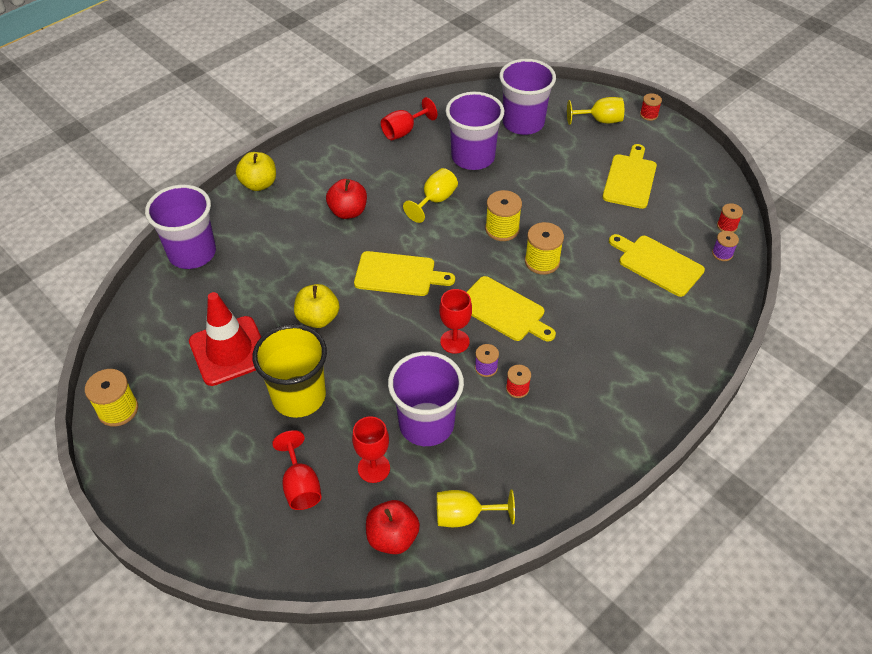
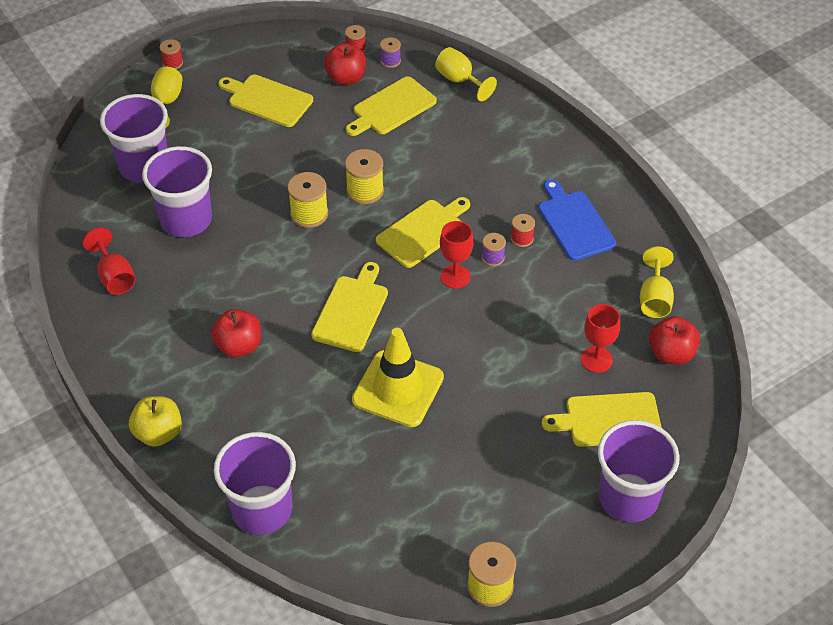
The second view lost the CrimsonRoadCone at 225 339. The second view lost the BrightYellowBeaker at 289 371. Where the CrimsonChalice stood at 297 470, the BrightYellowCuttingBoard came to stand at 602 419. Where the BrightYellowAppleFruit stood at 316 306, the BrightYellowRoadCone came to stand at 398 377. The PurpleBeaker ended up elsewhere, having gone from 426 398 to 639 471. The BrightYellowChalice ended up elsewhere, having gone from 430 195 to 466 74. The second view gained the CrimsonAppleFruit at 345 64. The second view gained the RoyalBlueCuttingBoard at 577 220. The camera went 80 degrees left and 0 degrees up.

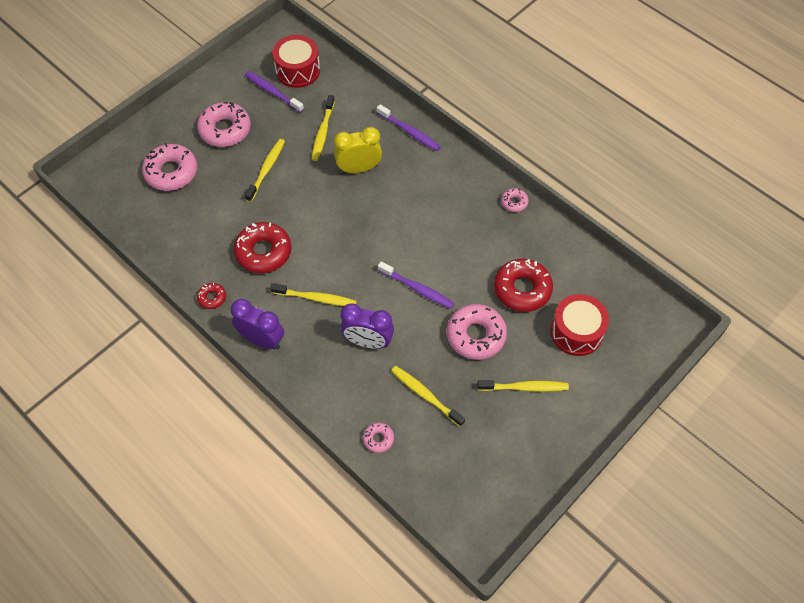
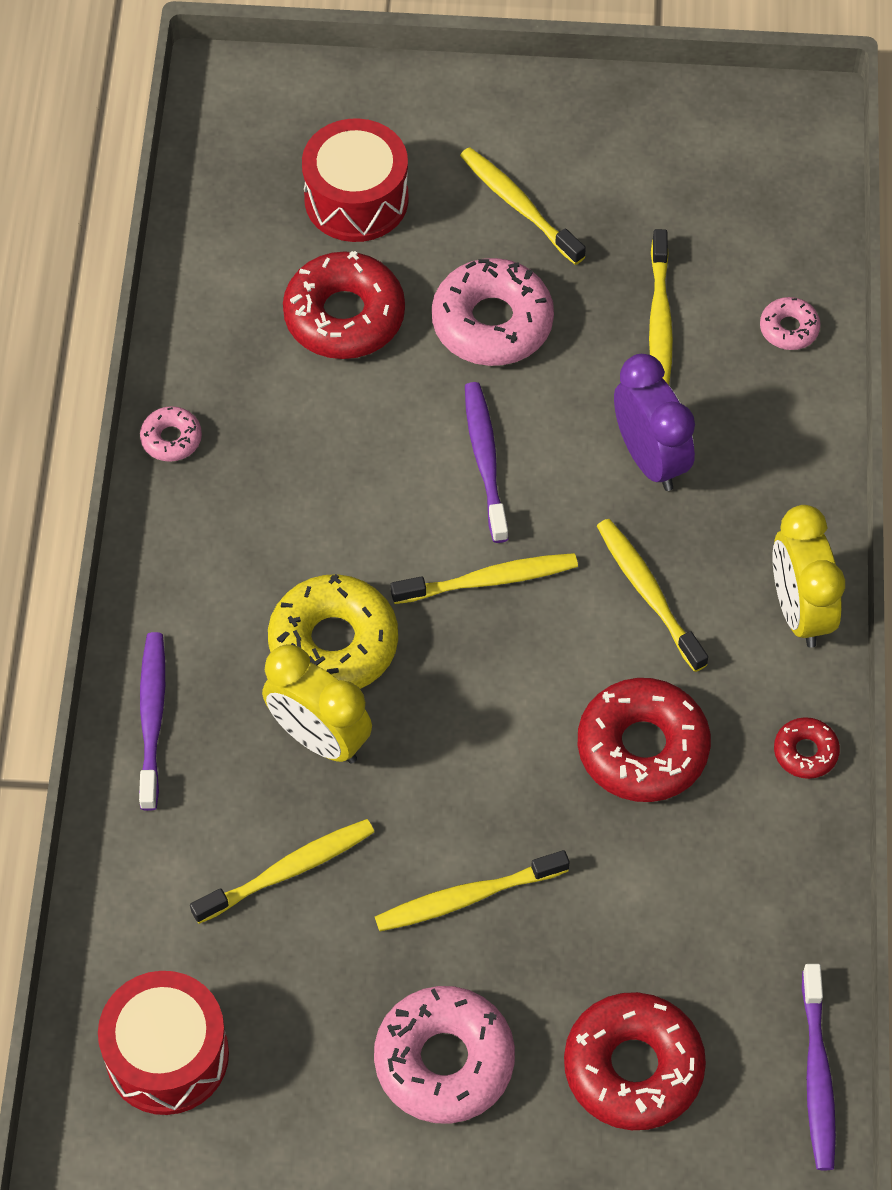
What was the RosePinkGlazedDonut at 169 167 turned into the CrimsonGlazedDonut at 635 1061. What was the PurpleAlarmClock at 257 324 turned into the BrightYellowAlarmClock at 809 576. The PurpleDentalBrush ended up elsewhere, having gone from 274 92 to 819 1067. The second view gained the BrightYellowGlazedDonut at 333 631. The second view gained the BrightYellowDentalBrush at 484 578. The camera went 130 degrees left and 0 degrees up.

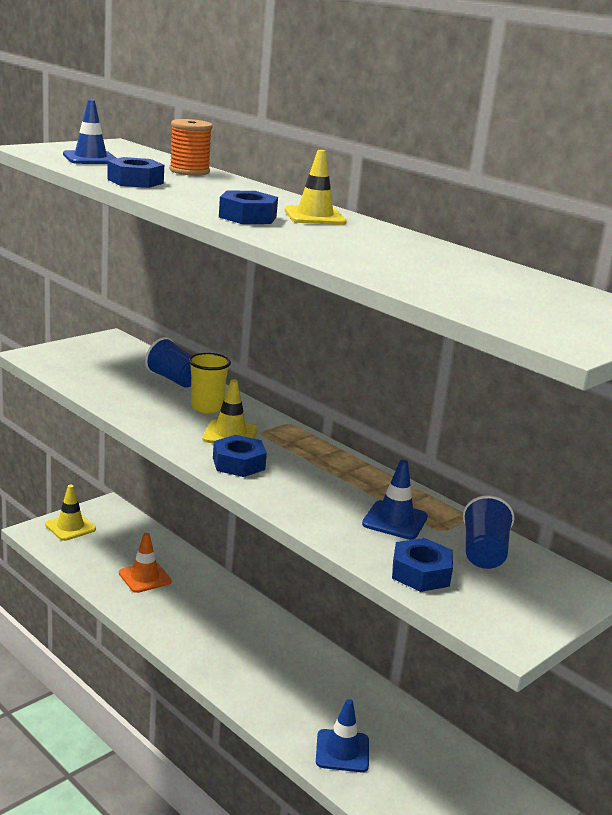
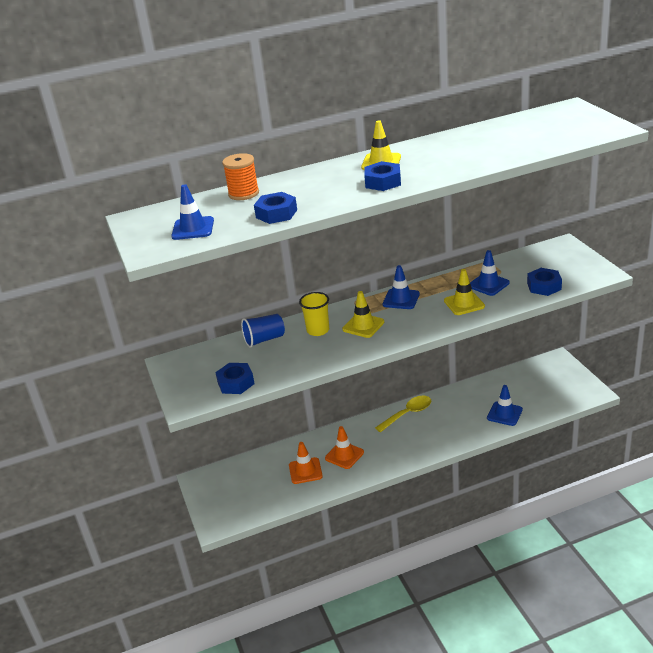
The BrightYellowRoadCone ended up elsewhere, having gone from 70 513 to 464 292. The RoyalBlueHexagonNut ended up elsewhere, having gone from 240 456 to 235 378. The second view lost the RoyalBlueBeaker at 488 532. The second view gained the BrightOrangeRoadCone at 344 447. The second view gained the BrightYellowTeaspoon at 403 413. The second view gained the RoyalBlueRoadCone at 401 287. The camera went 60 degrees left and 10 degrees up.

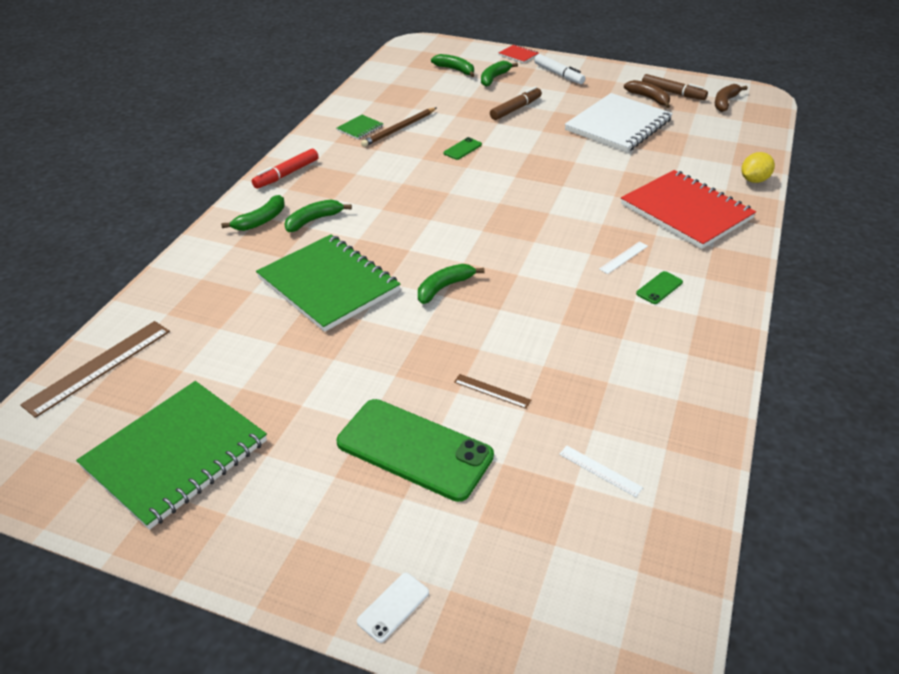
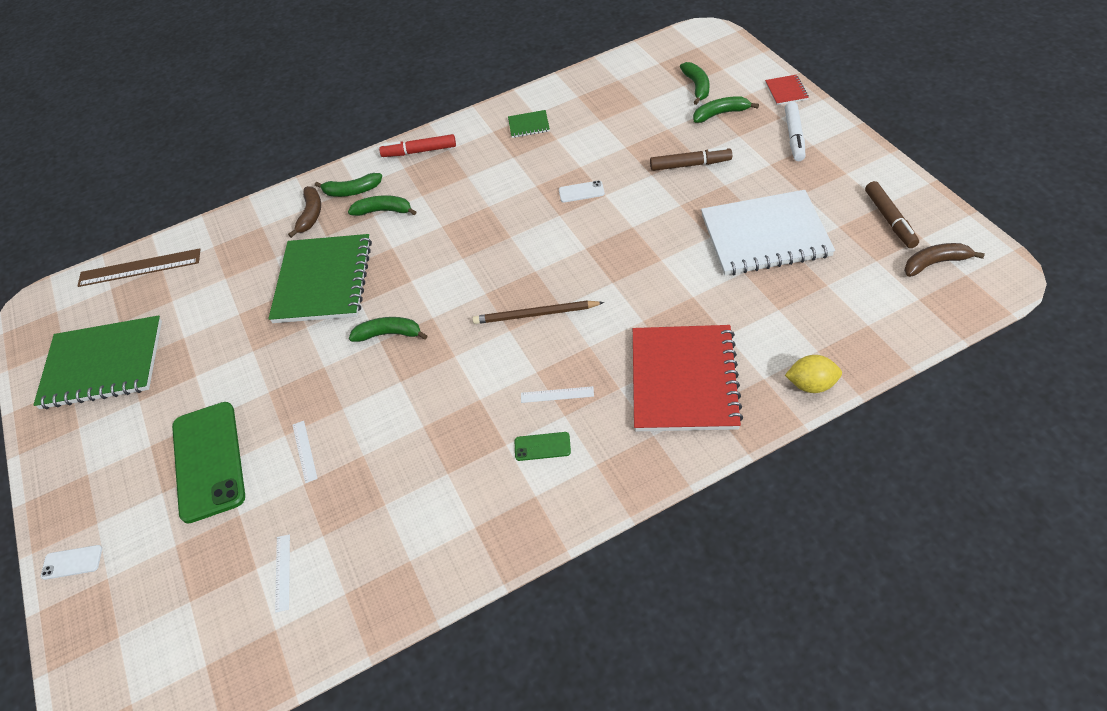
The DarkBrownWoodenPencil ended up elsewhere, having gone from 398 127 to 538 312. What was the GreenPhone at 463 148 turned into the WhitePhone at 582 191. What was the DarkBrownStraightedge at 492 391 turned into the WhiteStraightedge at 305 452. The DarkBrownBananaFruit ended up elsewhere, having gone from 647 94 to 304 212. The camera went 50 degrees right and 10 degrees up.

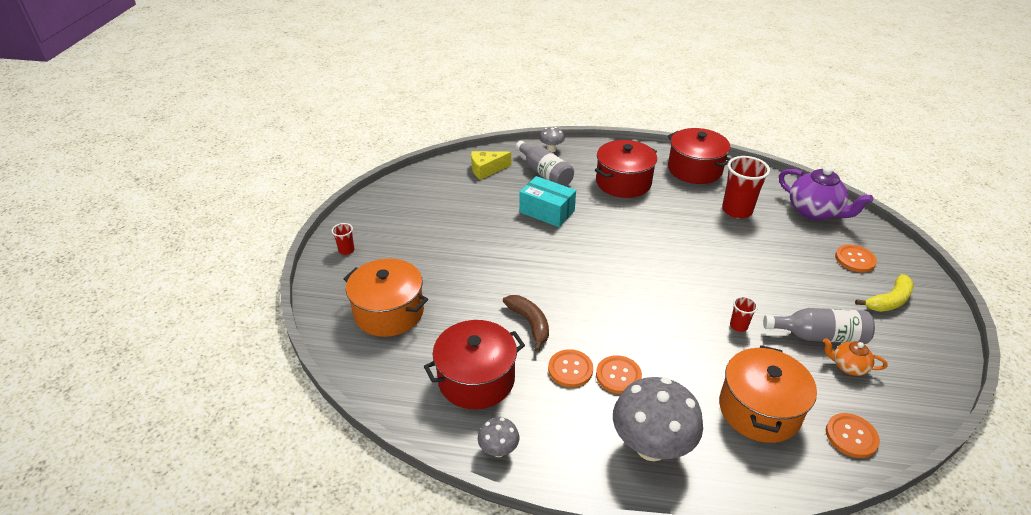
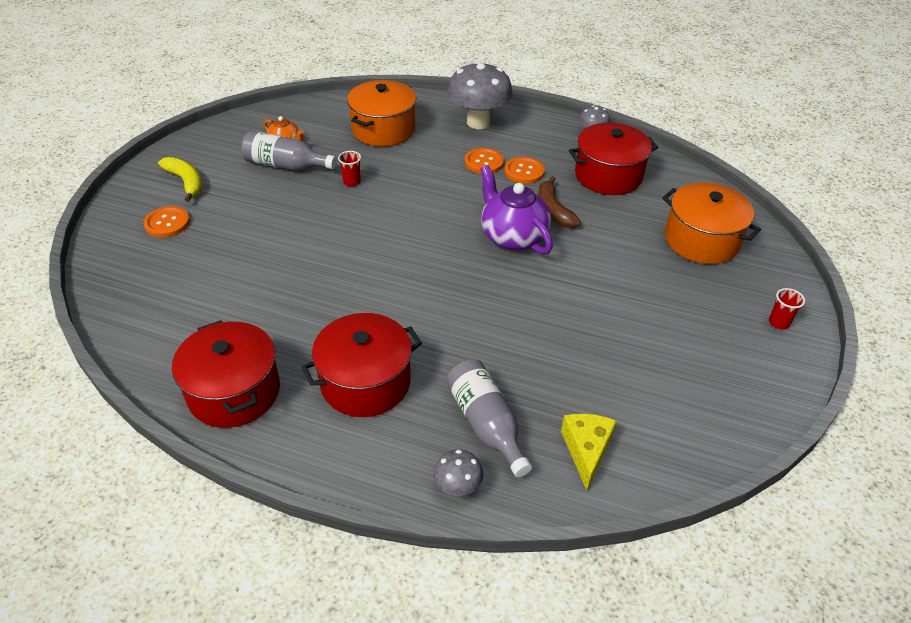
The BrightYellowCheeseWedge at 491 165 ended up facing another way, 75 degrees counterclockwise from before. The second view lost the AquaBox at 547 201. The second view lost the CrimsonBeaker at 746 187. The PurpleTeaPot ended up elsewhere, having gone from 826 193 to 516 209. The second view lost the BrightOrangeShirtButton at 853 435. The BrightYellowBananaFruit at 884 293 ended up facing another way, 75 degrees clockwise from before. The camera went 170 degrees left and 5 degrees up.

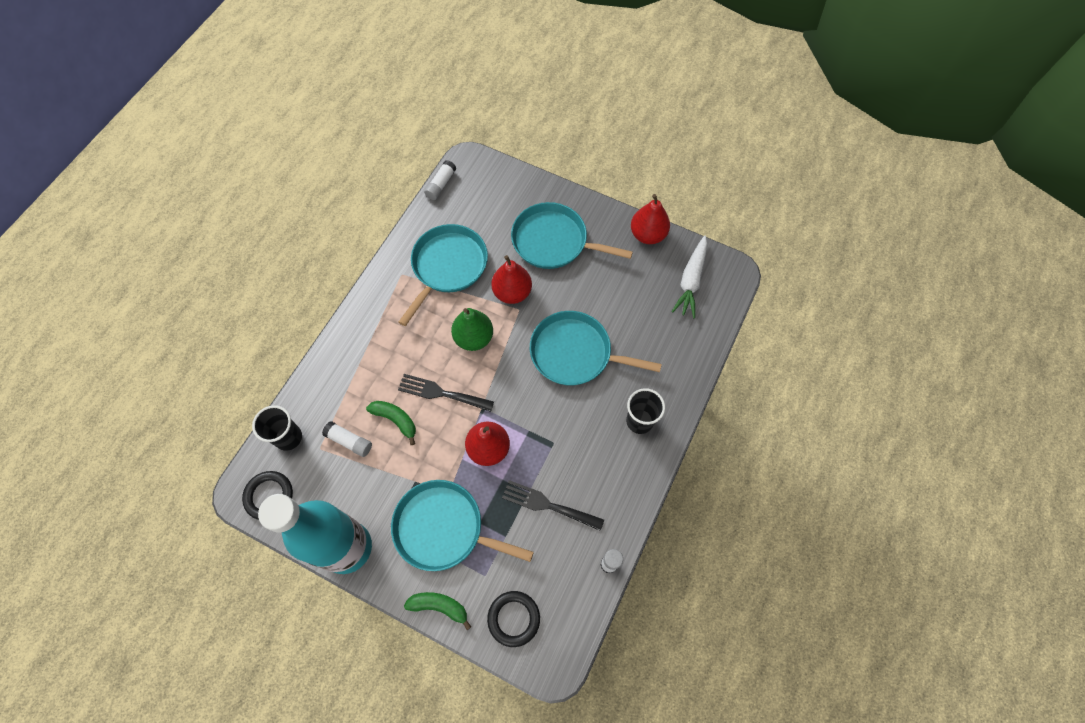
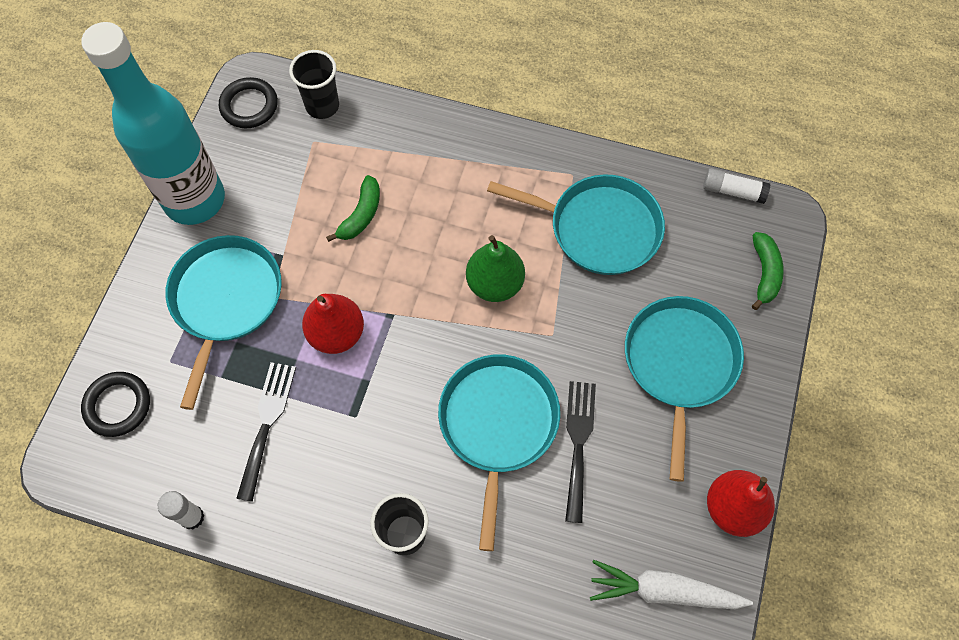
The second view lost the WhiteStickOfGlue at 347 439. The BlackDinnerFork ended up elsewhere, having gone from 446 393 to 580 452. The GreenBananaFruit ended up elsewhere, having gone from 437 611 to 768 271. The second view lost the CrimsonToyPear at 511 279. The camera went 80 degrees right and 0 degrees up.

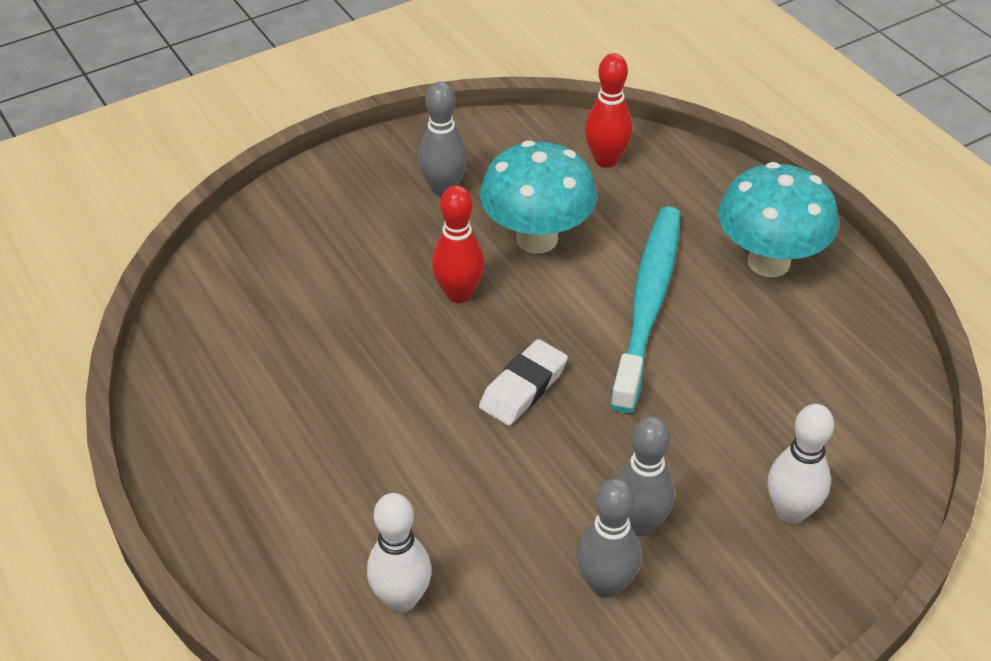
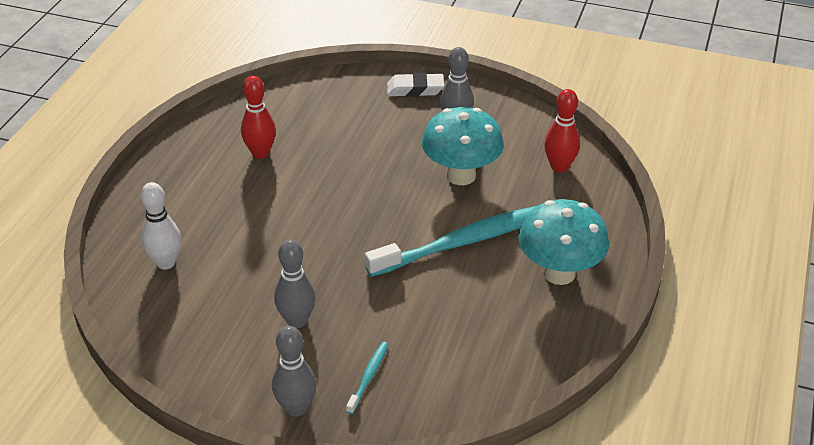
The CrimsonBowlingPin ended up elsewhere, having gone from 458 244 to 258 117. The WhiteEraser ended up elsewhere, having gone from 523 382 to 415 85. The AshGreyBowlingPin ended up elsewhere, having gone from 609 538 to 294 371. Where the WhiteBowlingPin stood at 801 464, the AquaDentalBrush came to stand at 367 378. The camera went 50 degrees right and 5 degrees down.

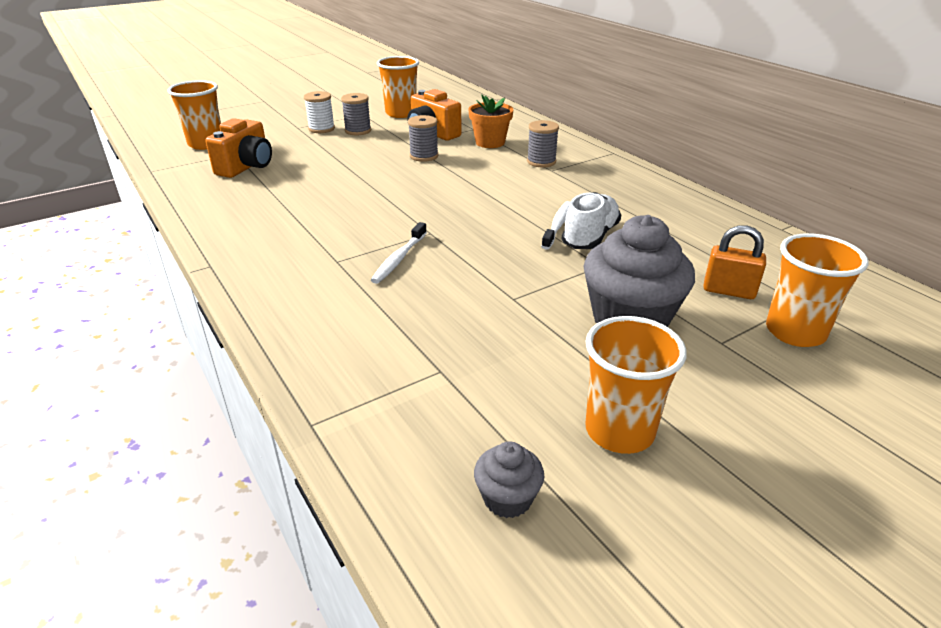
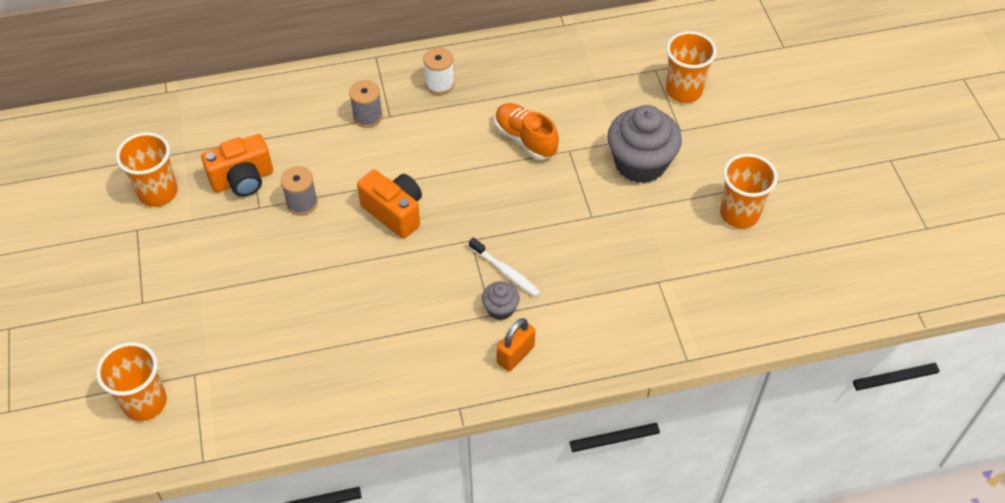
The BrightOrangePhotoCamera ended up elsewhere, having gone from 238 148 to 389 204. The WhiteReelOfThread ended up elsewhere, having gone from 319 112 to 438 71. The second view lost the AshGreyReelOfThread at 356 114. The second view lost the BrightOrangeFlowerPot at 490 121. The AshGreyFairyCake ended up elsewhere, having gone from 509 479 to 501 300. The second view lost the WhiteDentalBrush at 555 225. What was the WhiteLaceUpShoe at 591 220 turned into the BrightOrangeLaceUpShoe at 527 131. The BrightOrangeSmallLock ended up elsewhere, having gone from 734 262 to 516 345. The camera went 70 degrees left and 20 degrees up.

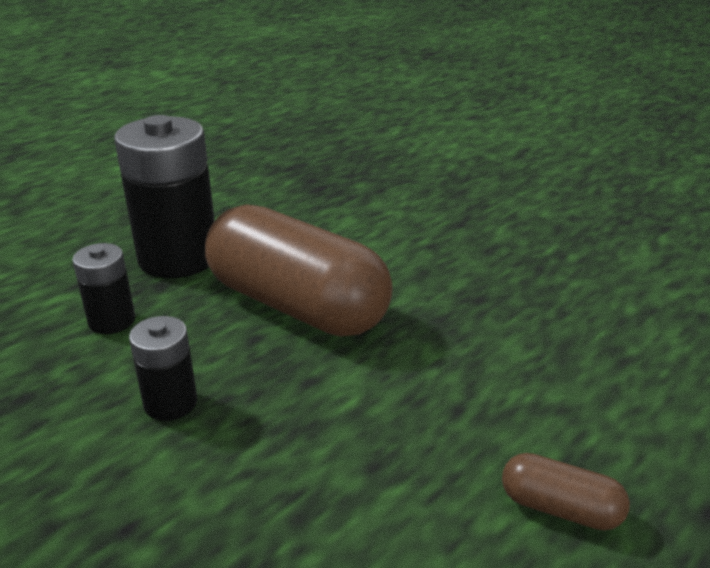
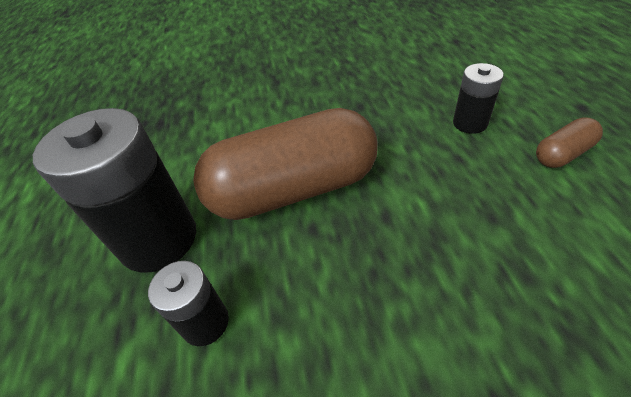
The BlackBattery ended up elsewhere, having gone from 163 368 to 478 98. The camera went 50 degrees left and 15 degrees up.

